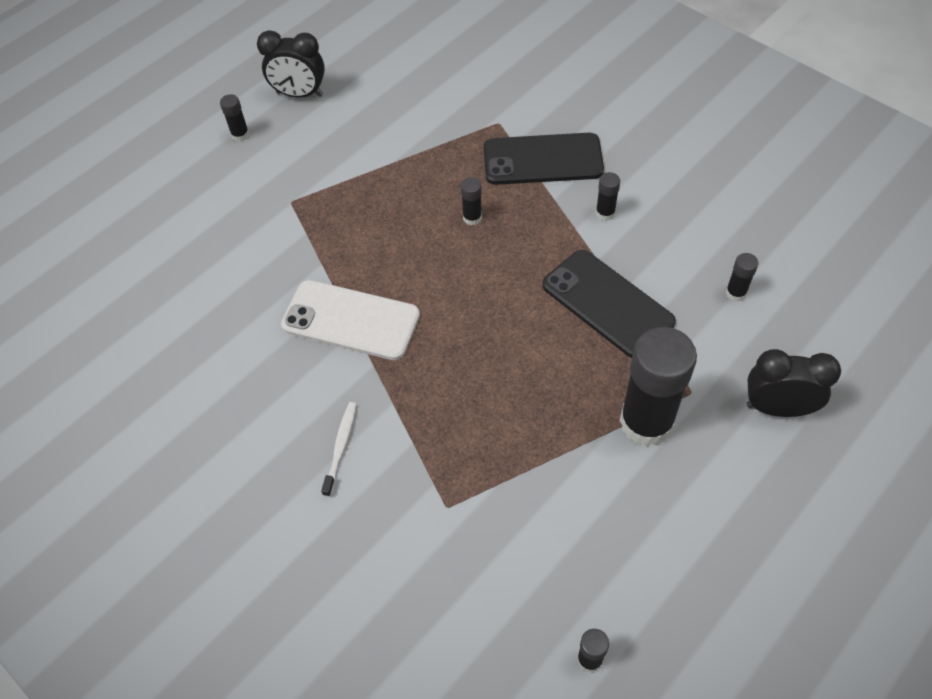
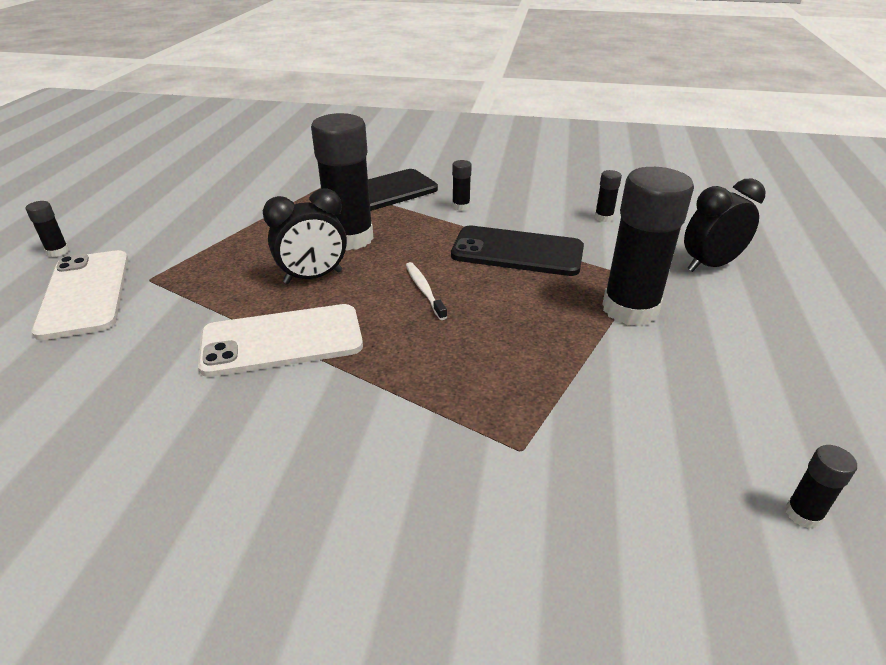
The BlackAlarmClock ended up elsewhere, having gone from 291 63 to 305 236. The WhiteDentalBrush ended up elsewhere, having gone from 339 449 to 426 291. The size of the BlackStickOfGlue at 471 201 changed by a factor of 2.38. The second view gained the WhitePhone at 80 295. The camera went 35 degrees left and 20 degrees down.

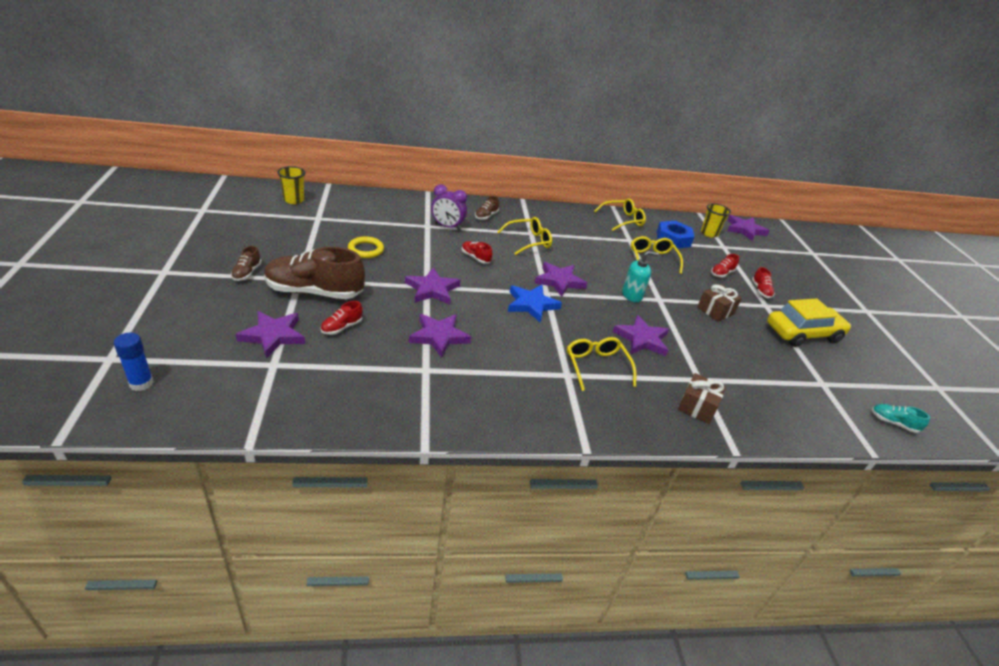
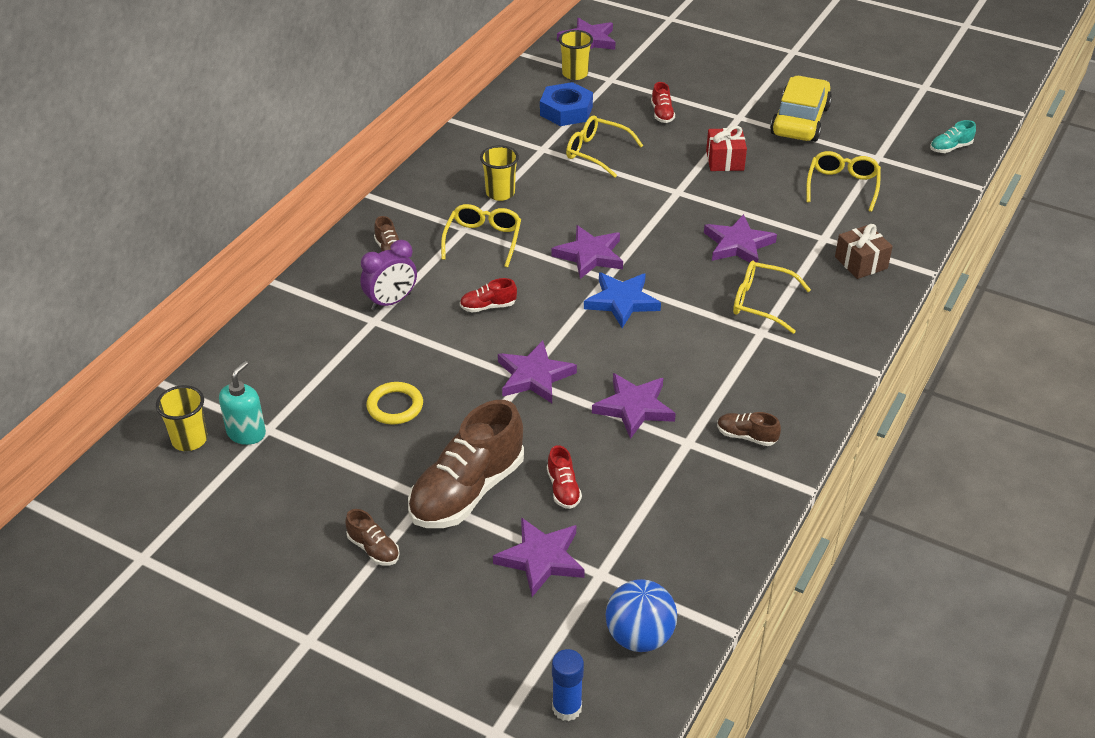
The BrightYellowSpectacles ended up elsewhere, having gone from 620 214 to 843 181. The AquaSoapPump ended up elsewhere, having gone from 640 276 to 242 403. What was the DarkBrownGift at 719 303 turned into the CrimsonGift at 726 148. The second view lost the CrimsonLaceUpShoe at 763 282. The second view gained the BrightYellowBeaker at 499 173. The second view gained the RoyalBluePlayBall at 641 615. The second view gained the DarkBrownLaceUpShoe at 749 429. The camera went 50 degrees left and 5 degrees up.

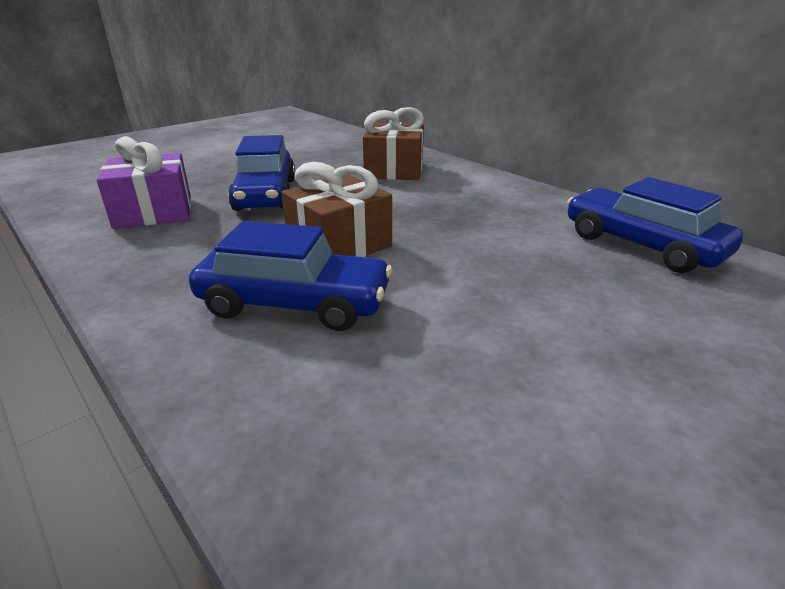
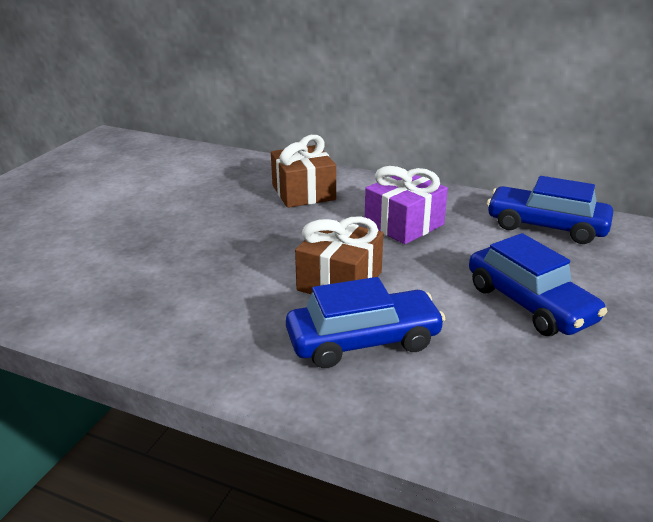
The PurpleGift ended up elsewhere, having gone from 144 182 to 406 205. The RoyalBlueCar ended up elsewhere, having gone from 261 173 to 538 284. The camera went 25 degrees left and 0 degrees up.

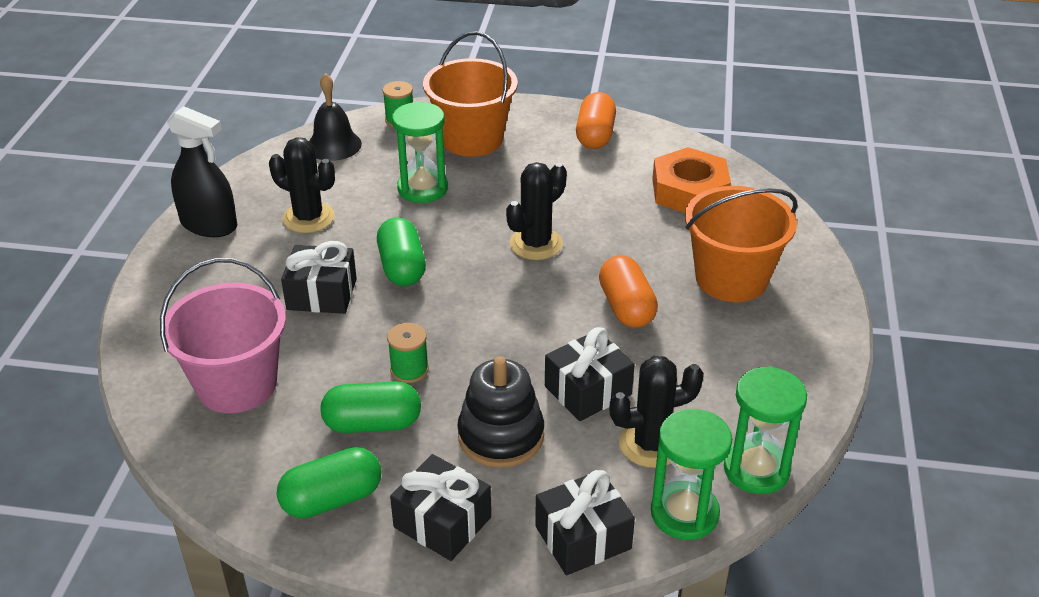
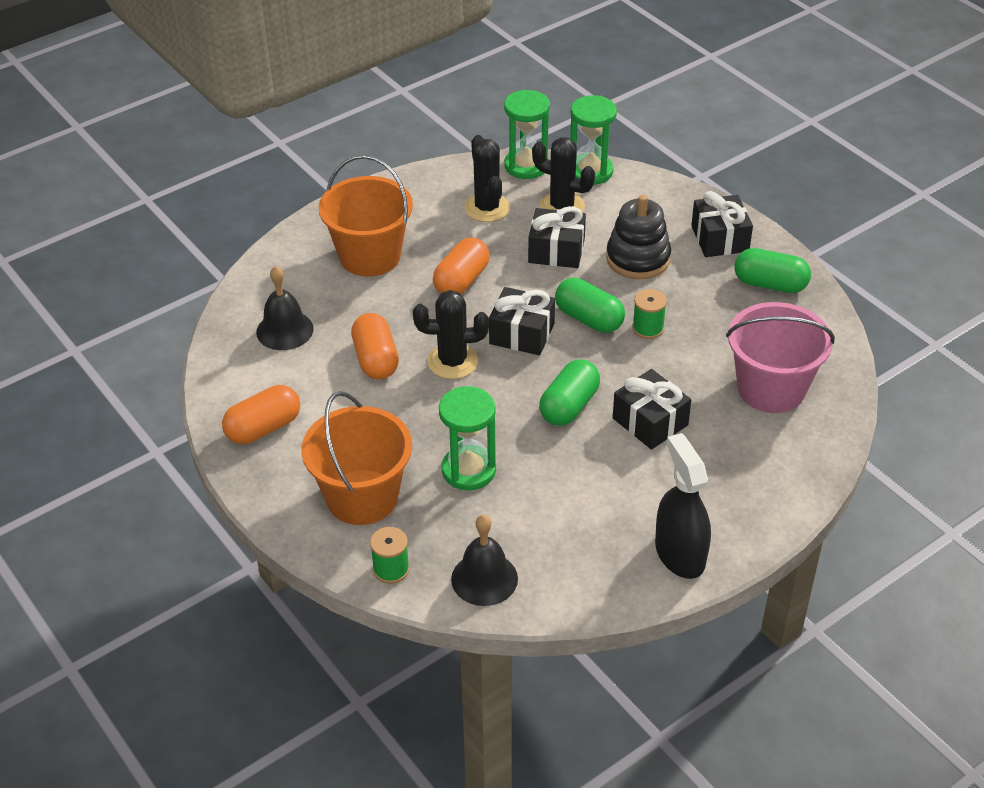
The BlackSaguaroCactus ended up elsewhere, having gone from 302 185 to 487 178. The GreenCapsule ended up elsewhere, having gone from 370 407 to 590 305. The BlackGift ended up elsewhere, having gone from 585 522 to 522 321. Where the BrightOrangeHexagonNut stood at 691 180, the BlackSchoolBell came to stand at 285 308. The second view gained the BrightOrangeCapsule at 375 346. The camera went 135 degrees left and 5 degrees up.

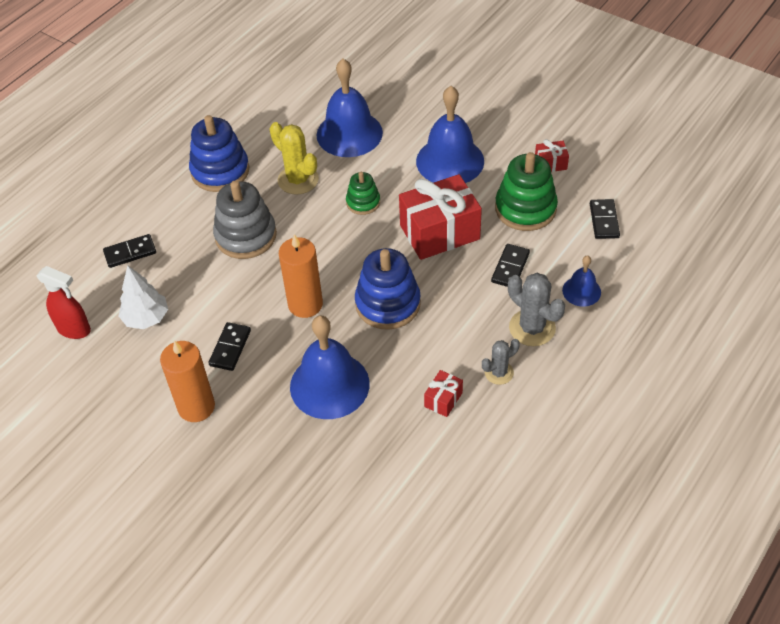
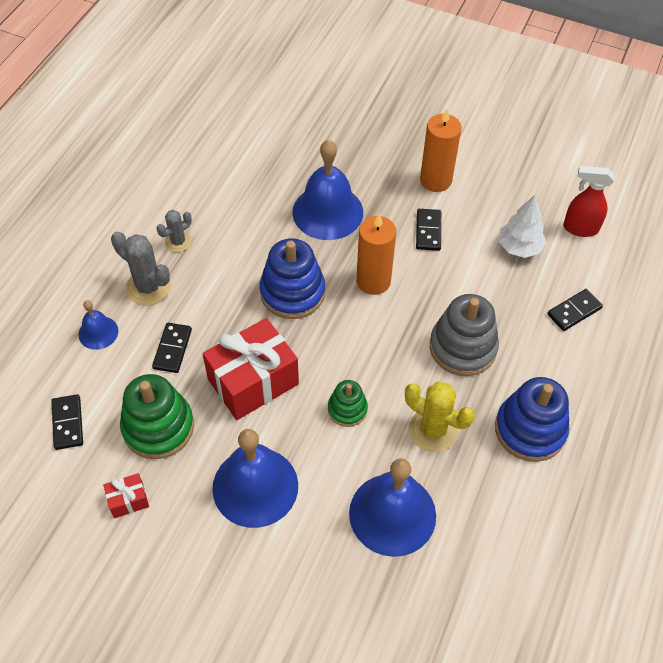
The second view lost the CrimsonGift at 443 393. The camera went 165 degrees right and 5 degrees up.

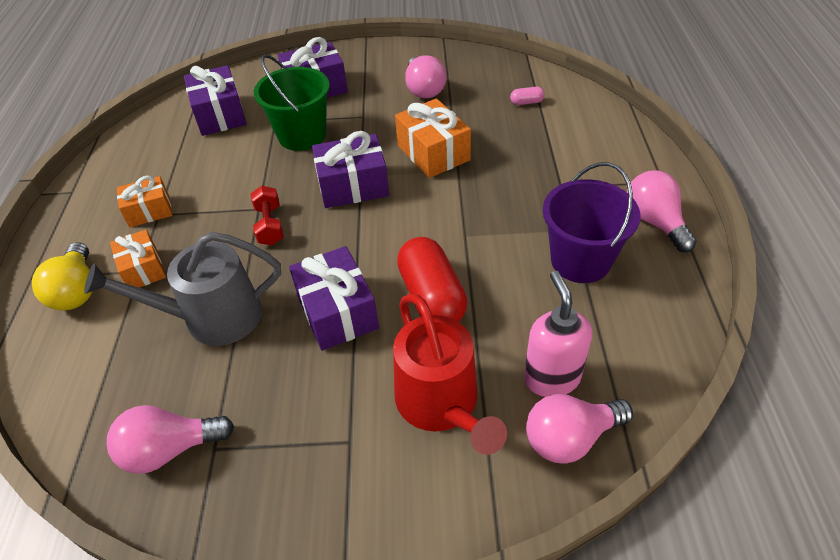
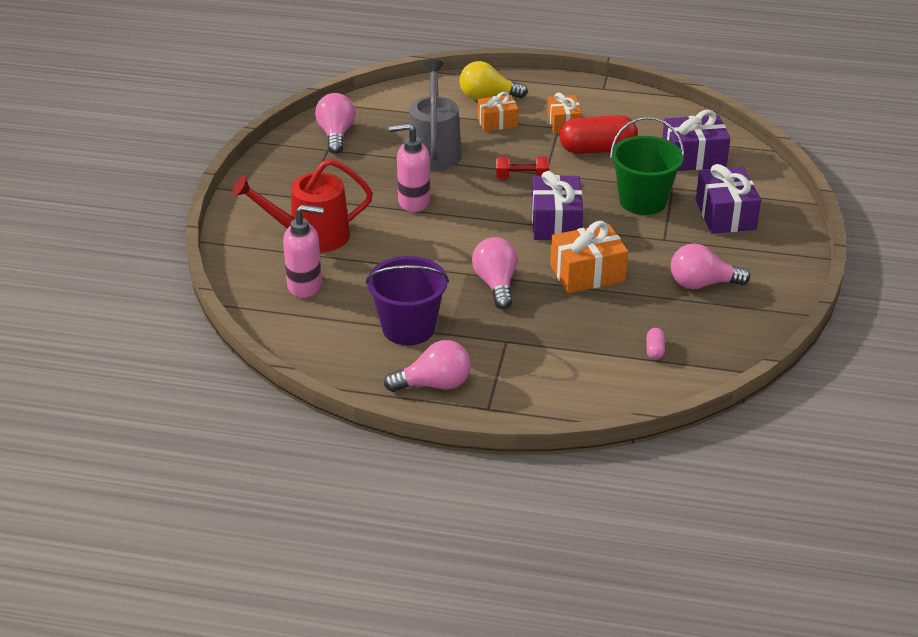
Where the PurpleGift stood at 334 298, the RosePinkSoapPump came to stand at 409 167. The CrimsonCapsule ended up elsewhere, having gone from 432 279 to 599 134. The RosePinkLightBulb ended up elsewhere, having gone from 579 429 to 494 273. The camera went 100 degrees right and 10 degrees down.

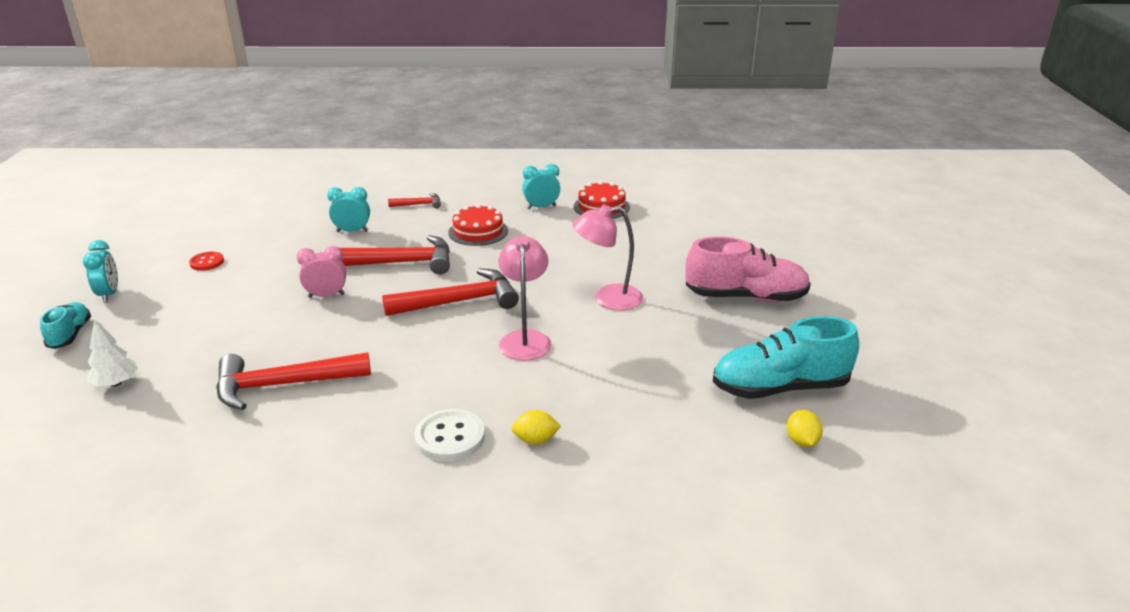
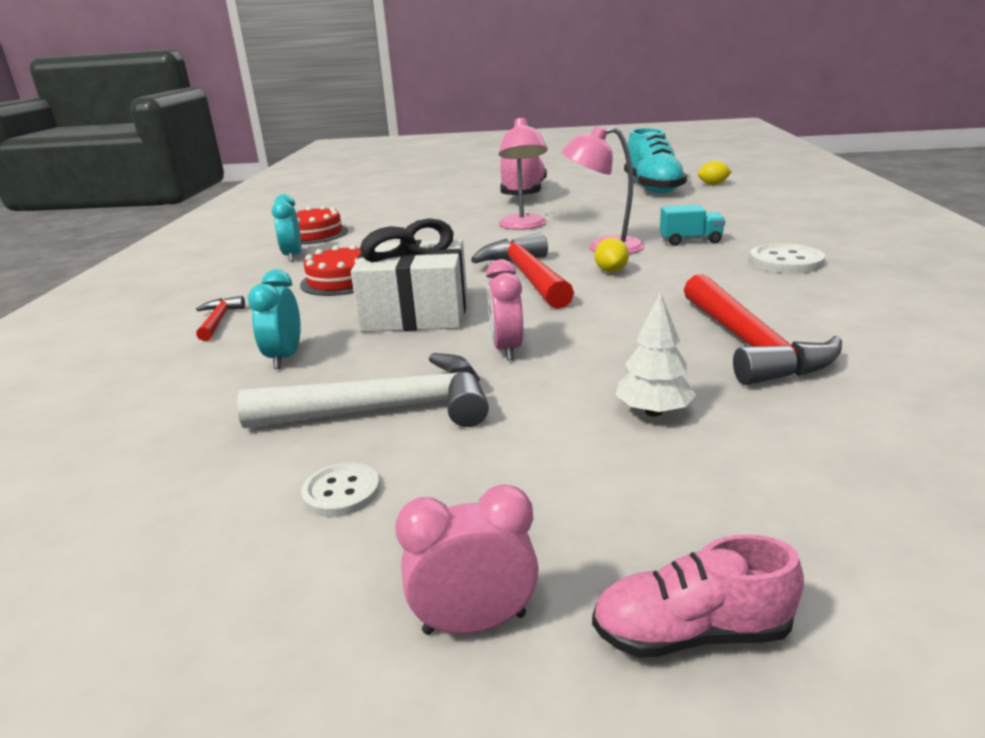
What was the AquaLaceUpShoe at 65 325 turned into the RosePinkLaceUpShoe at 698 596. What was the AquaAlarmClock at 100 271 turned into the RosePinkAlarmClock at 467 559. The WhiteToyTree ended up elsewhere, having gone from 112 353 to 656 354. What was the CrimsonShirtButton at 206 261 turned into the WhiteShirtButton at 340 490. Where the CrimsonHammer stood at 395 254, the WhiteGift came to stand at 409 275. The BrightYellowToyLemon ended up elsewhere, having gone from 536 427 to 612 255. The second view gained the WhiteHammer at 363 390. The second view gained the AquaToyTruck at 692 225. The camera went 85 degrees left and 5 degrees down.

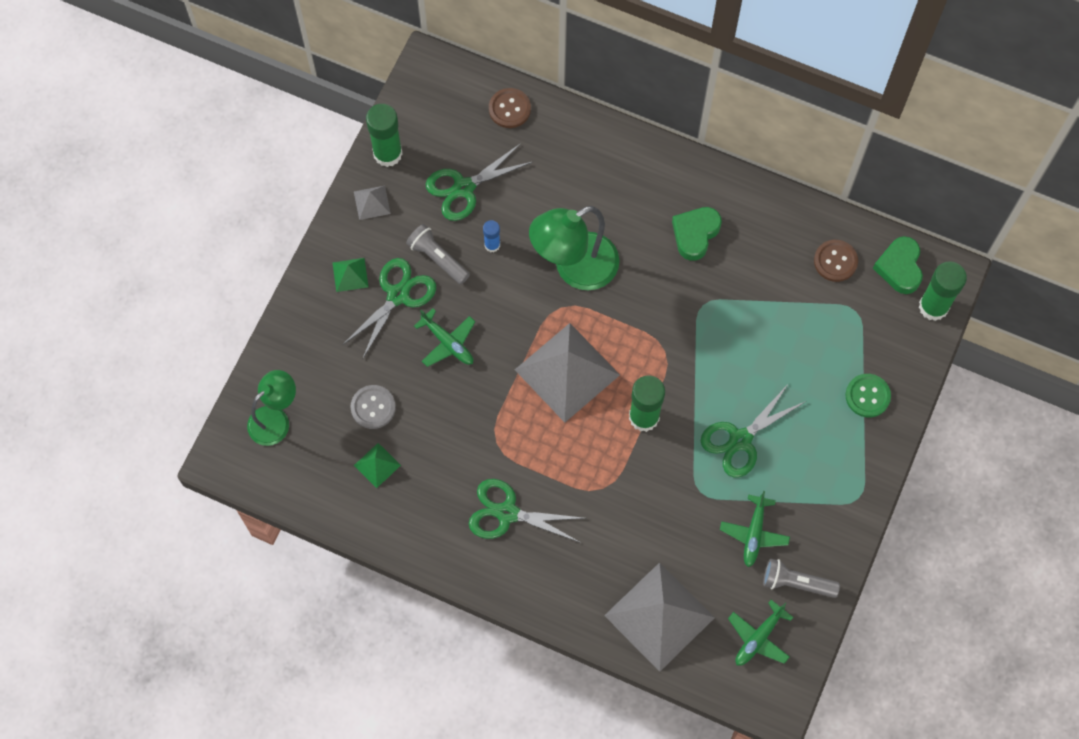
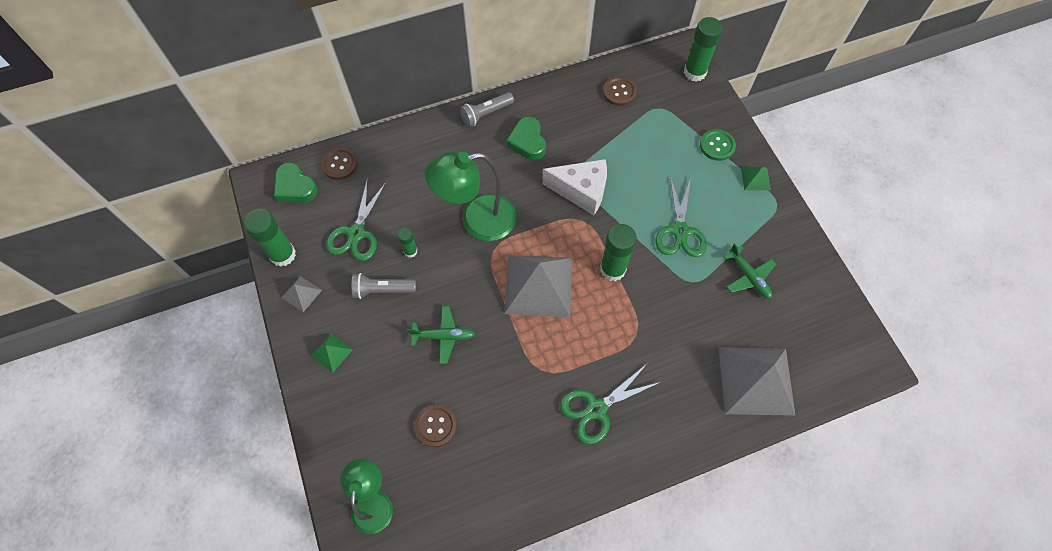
The second view lost the GreenPairOfScissors at 389 308. What was the AshGreyShirtButton at 373 407 turned into the DarkBrownShirtButton at 436 425. The GreenPyramidShape ended up elsewhere, having gone from 377 465 to 756 178. What was the RoyalBlueStickOfGlue at 491 236 turned into the GreenStickOfGlue at 407 243. The GreenReadingLamp at 574 248 ended up facing another way, 60 degrees clockwise from before. The second view lost the GreenAeroplane at 760 633. The AshGreyTorch ended up elsewhere, having gone from 801 578 to 487 109. The GreenHeartShape ended up elsewhere, having gone from 898 265 to 296 182. The second view gained the WhiteCheeseWedge at 574 187. The camera went 45 degrees left and 5 degrees down.

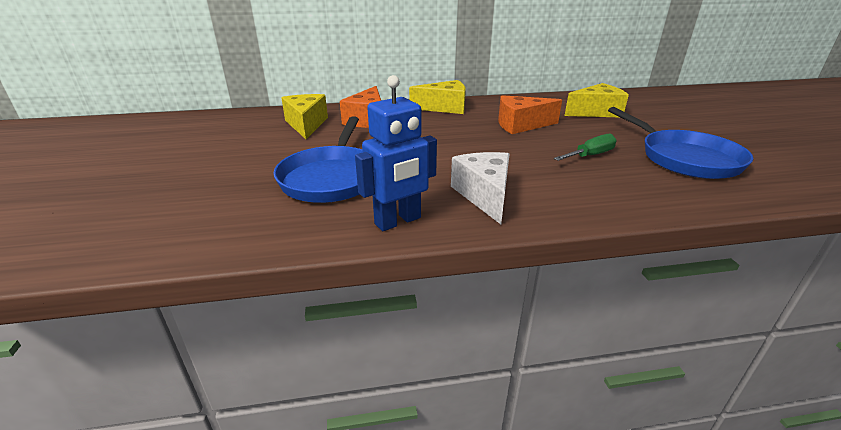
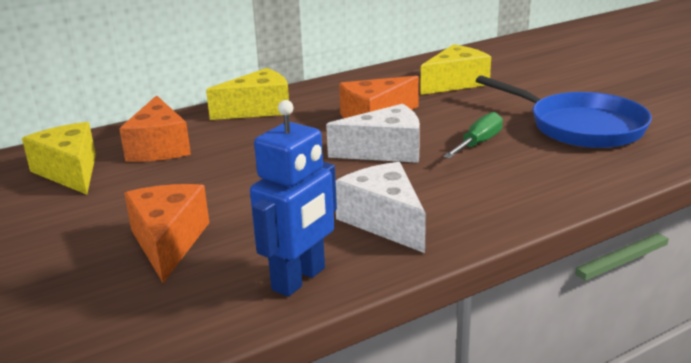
Where the RoyalBlueFryingPan stood at 318 160, the BrightOrangeCheeseWedge came to stand at 166 233. The second view gained the WhiteCheeseWedge at 373 133. The camera went 20 degrees left and 5 degrees down.

